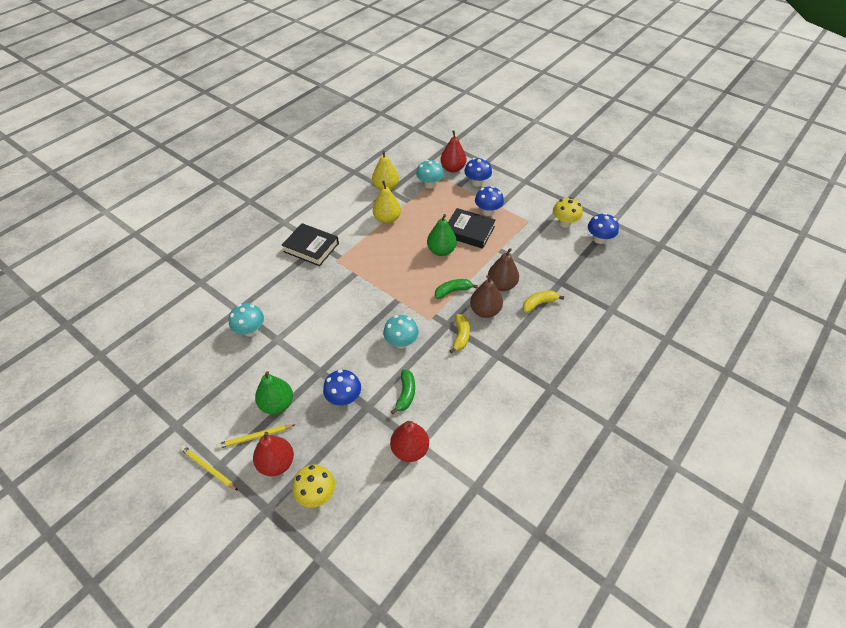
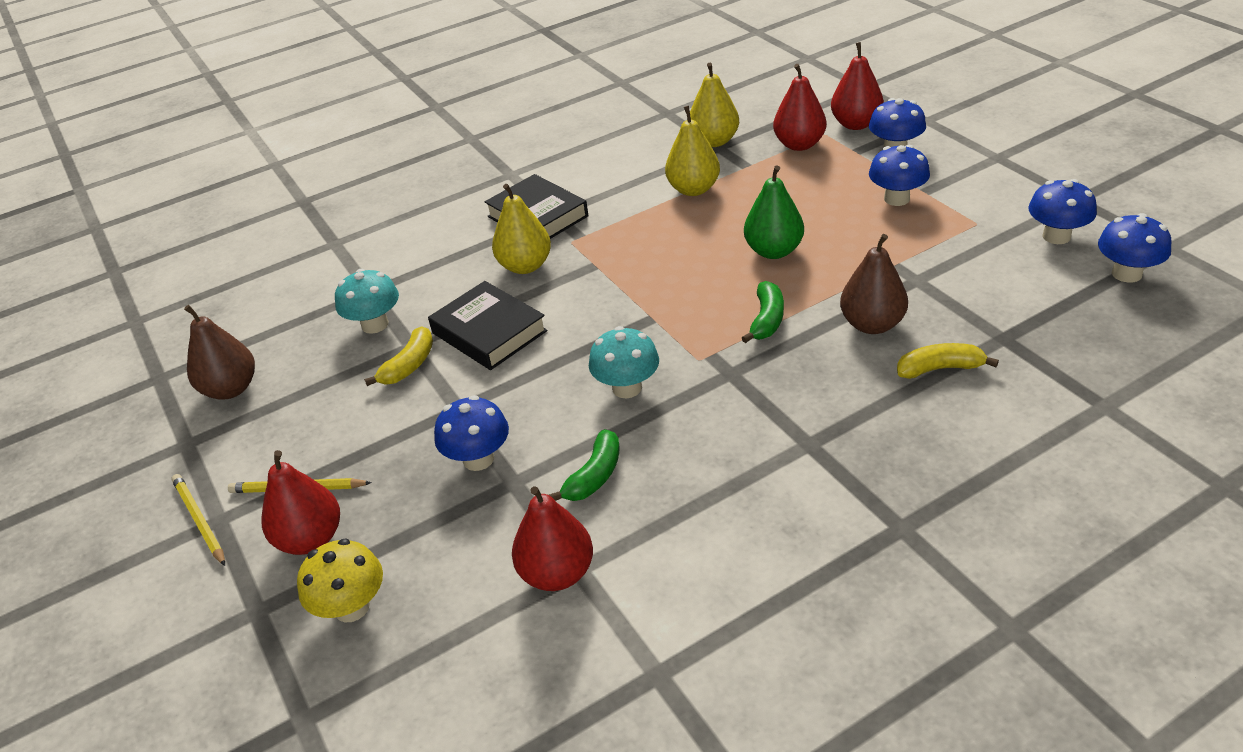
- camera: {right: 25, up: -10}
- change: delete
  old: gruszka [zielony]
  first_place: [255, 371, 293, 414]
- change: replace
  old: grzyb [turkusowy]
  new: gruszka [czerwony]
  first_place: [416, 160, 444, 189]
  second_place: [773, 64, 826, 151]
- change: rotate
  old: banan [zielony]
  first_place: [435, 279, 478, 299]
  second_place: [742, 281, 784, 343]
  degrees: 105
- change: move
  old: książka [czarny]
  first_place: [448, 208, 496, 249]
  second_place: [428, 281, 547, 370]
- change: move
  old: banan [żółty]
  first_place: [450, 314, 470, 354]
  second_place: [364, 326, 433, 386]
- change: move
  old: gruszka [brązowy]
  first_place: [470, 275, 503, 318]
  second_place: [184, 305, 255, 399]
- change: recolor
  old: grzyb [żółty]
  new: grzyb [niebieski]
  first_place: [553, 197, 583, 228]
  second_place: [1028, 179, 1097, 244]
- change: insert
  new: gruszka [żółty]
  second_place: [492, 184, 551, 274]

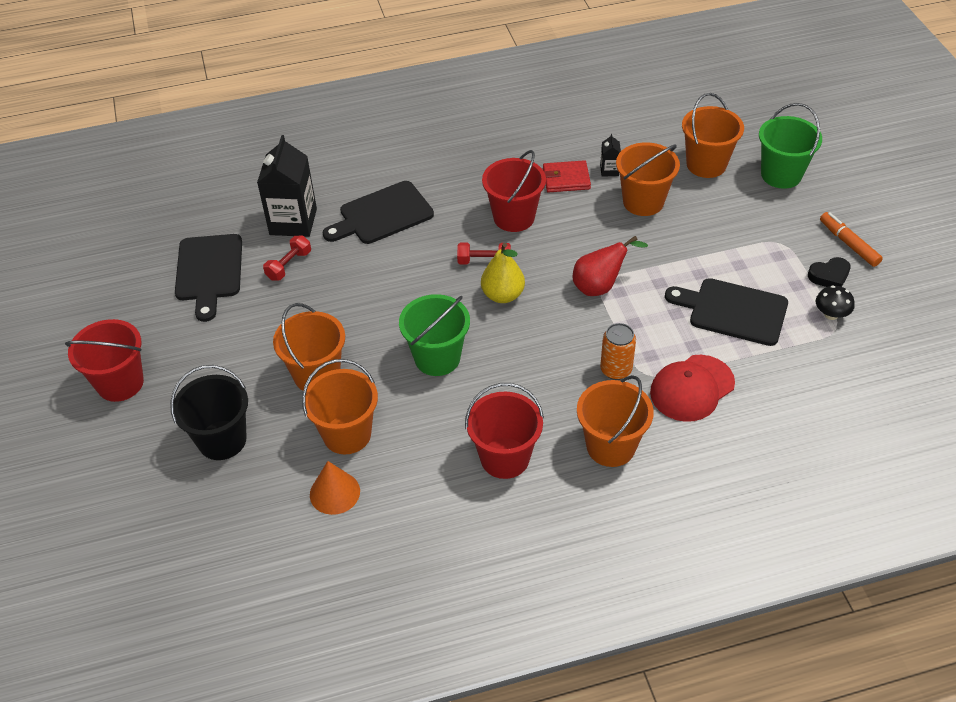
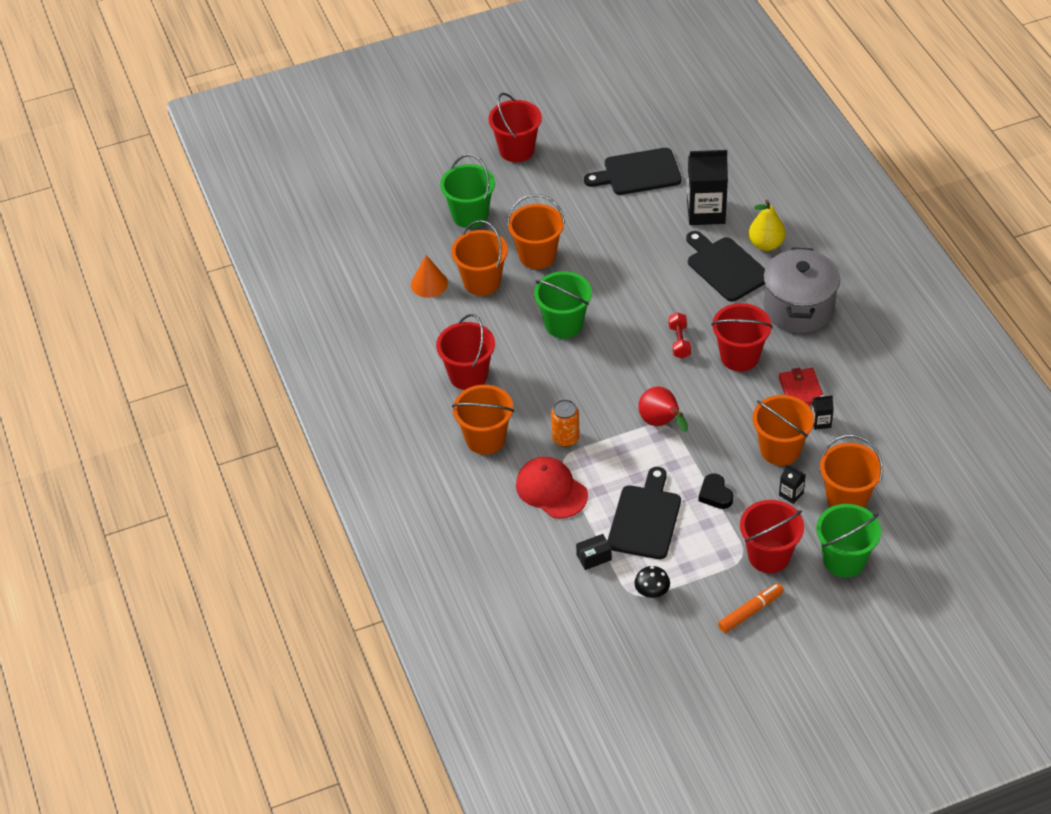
- camera: {right: 85, up: 0}
- change: recolor
  old: wiadro [czarny]
  new: wiadro [zielony]
  first_place: [170, 365, 248, 460]
  second_place: [440, 154, 495, 228]
- change: delete
  old: hantel [czerwony]
  first_place: [263, 235, 311, 281]
- change: move
  old: gruszka [żółty]
  first_place: [481, 243, 525, 303]
  second_place: [748, 200, 785, 251]
- change: move
  old: serce [czarny]
  first_place: [808, 257, 851, 287]
  second_place: [698, 473, 733, 509]
- change: insert
  new: pudełko [czarny]
  second_place: [576, 534, 612, 570]
- change: insert
  new: wiadro [czerwony]
  second_place: [740, 500, 804, 573]
- change: insert
  new: garnek [szary]
  second_place: [764, 247, 840, 333]
- change: insert
  new: karton mleka [czarny]
  second_place: [779, 464, 806, 504]

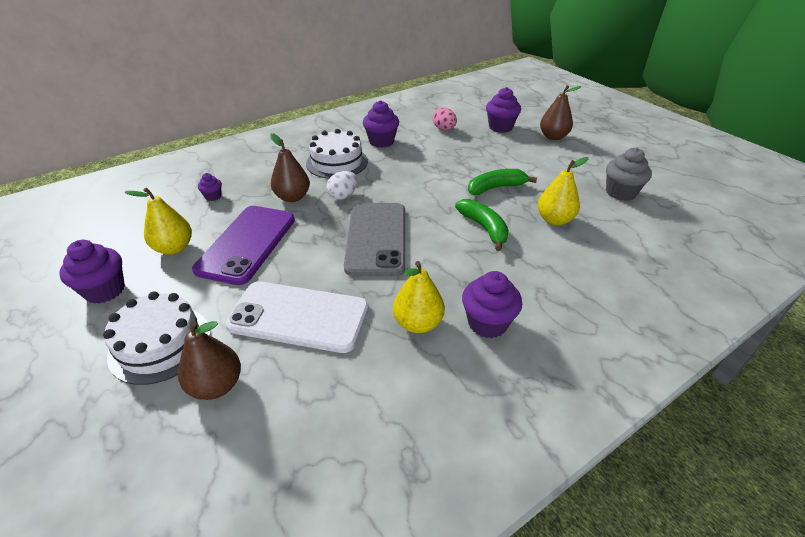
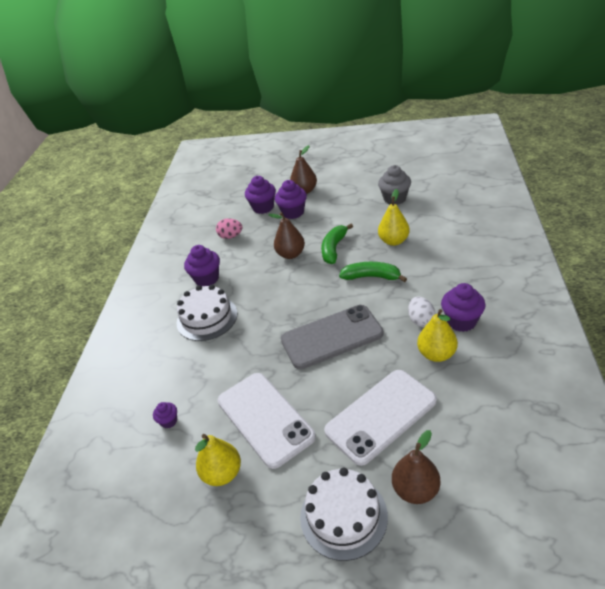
- camera: {right: -45, up: 0}
- change: move
  old: muffinka [fioletowy]
  first_place: [59, 240, 125, 304]
  second_place: [275, 180, 307, 219]
- change: recolor
  old: telefon [fioletowy]
  new: telefon [biały]
  first_place: [192, 206, 295, 285]
  second_place: [218, 373, 316, 469]
- change: move
  old: gruszka [brązowy]
  first_place: [270, 133, 310, 202]
  second_place: [268, 212, 305, 259]
- change: move
  old: jajko [biały]
  first_place: [327, 171, 357, 200]
  second_place: [408, 297, 436, 327]
- change: rotate
  old: telefon [szary]
  first_place: [344, 203, 405, 276]
  second_place: [281, 305, 384, 369]
  degrees: -60

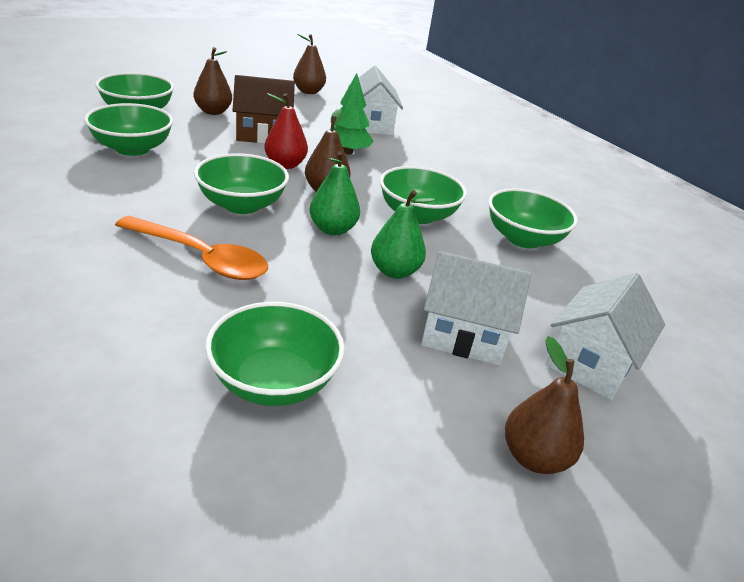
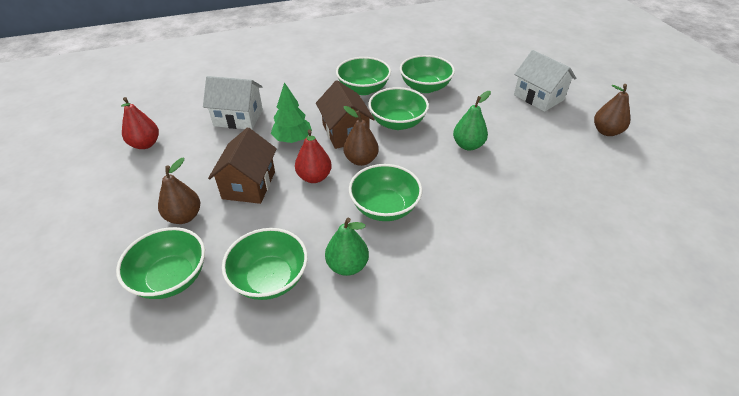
- camera: {right: -70, up: 10}
- change: delete
  old: łyżka [pomarańczowy]
  first_place: [115, 216, 268, 280]
- change: move
  old: miska [zielony]
  first_place: [205, 302, 345, 406]
  second_place: [336, 57, 391, 95]
- change: recolor
  old: gruszka [brązowy]
  new: gruszka [czerwony]
  first_place: [293, 34, 326, 94]
  second_place: [121, 97, 159, 149]
- change: move
  old: gruszka [zielony]
  first_place: [309, 151, 360, 235]
  second_place: [325, 218, 369, 276]
- change: delete
  old: domek [biały]
  first_place: [421, 251, 531, 365]
- change: insert
  new: domek [brązowy]
  second_place: [316, 80, 375, 149]

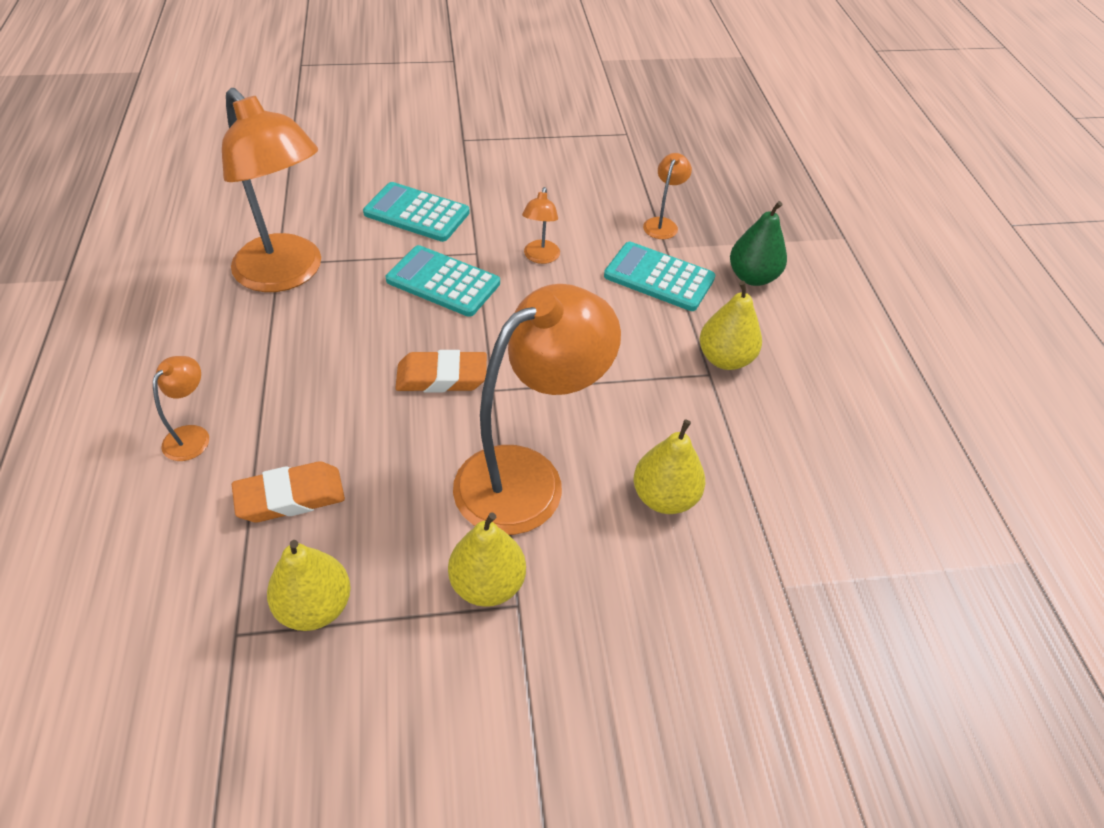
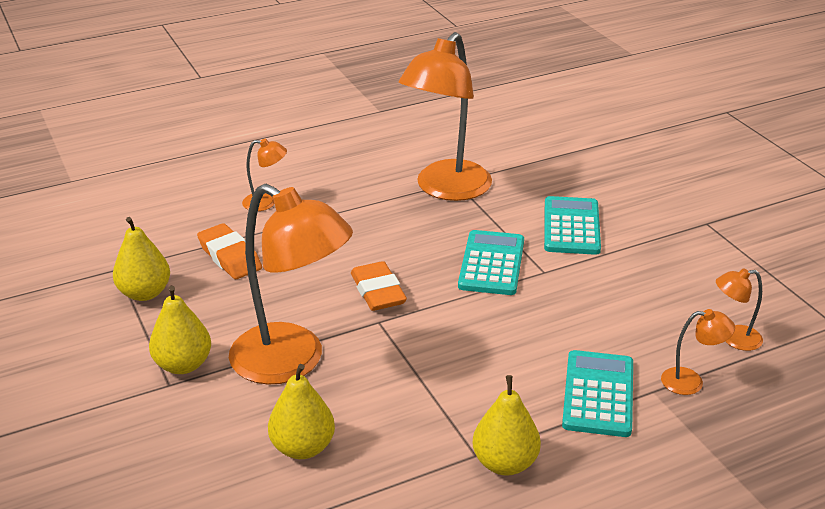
- camera: {right: 75, up: -15}
- change: move
  old: lampka [pomarańczowy]
  first_place: [522, 187, 560, 264]
  second_place: [716, 268, 763, 351]
- change: delete
  old: gruszka [zielony]
  first_place: [730, 201, 787, 286]

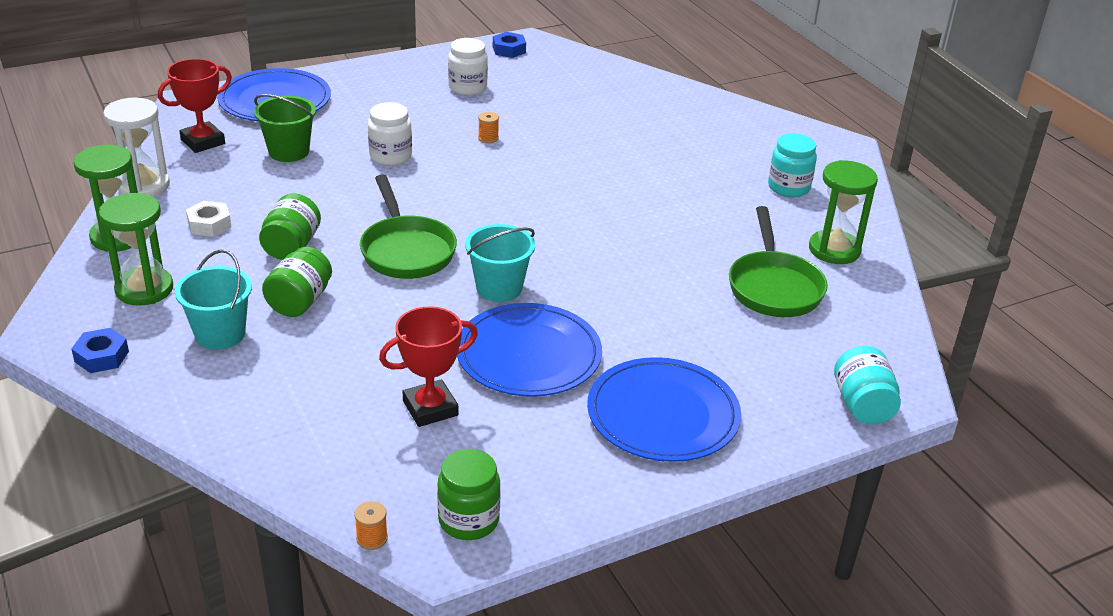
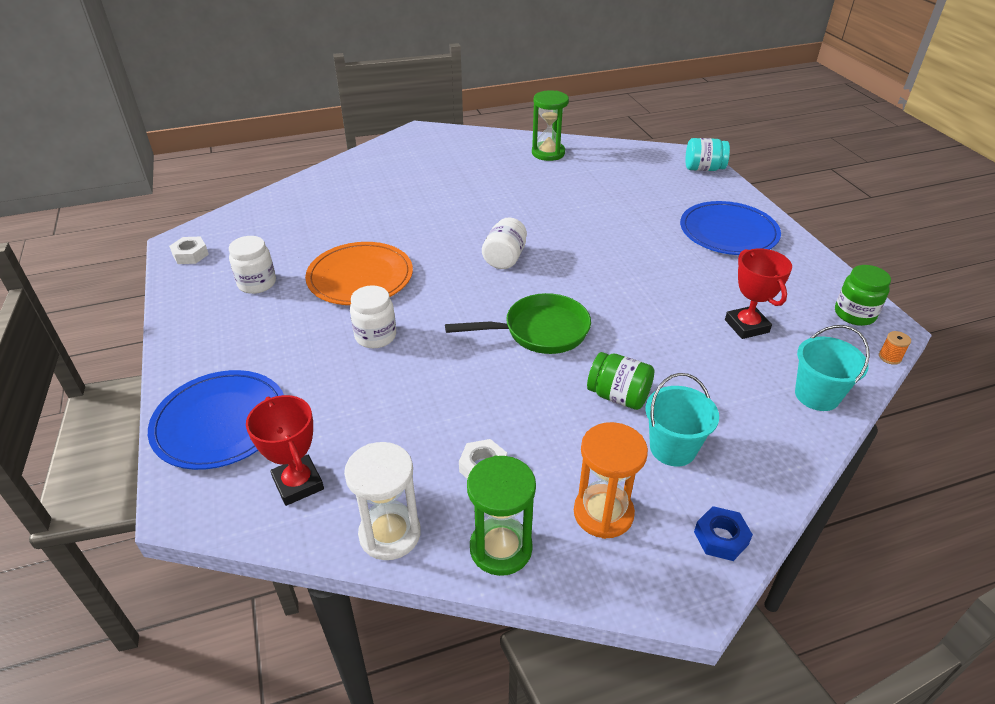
- camera: {right: -80, up: 5}
- change: recolor
  old: klepsydra [zielony]
  new: klepsydra [pomarańczowy]
  first_place: [99, 193, 173, 306]
  second_place: [574, 422, 648, 539]
- change: delete
  old: wiadro [zielony]
  first_place: [254, 94, 316, 162]
- change: delete
  old: słoik [zielony]
  first_place: [259, 193, 321, 260]
- change: delete
  old: talerz [niebieski]
  first_place: [457, 303, 602, 397]
- change: move
  old: wiadro [turkusowy]
  first_place: [465, 224, 535, 302]
  second_place: [795, 325, 870, 411]
- change: replace
  old: szpulka [pomarańczowy]
  new: talerz [pomarańczowy]
  first_place: [478, 112, 499, 143]
  second_place: [305, 242, 413, 305]
- change: recolor
  old: nakrętka [niebieski]
  new: nakrętka [biały]
  first_place: [493, 32, 526, 58]
  second_place: [169, 237, 209, 264]
- change: delete
  old: patelnia [zielony]
  first_place: [729, 206, 828, 317]
- change: delete
  old: słoik [turkusowy]
  first_place: [768, 133, 817, 197]
- change: insert
  new: słoik [biały]
  second_place: [482, 217, 527, 269]

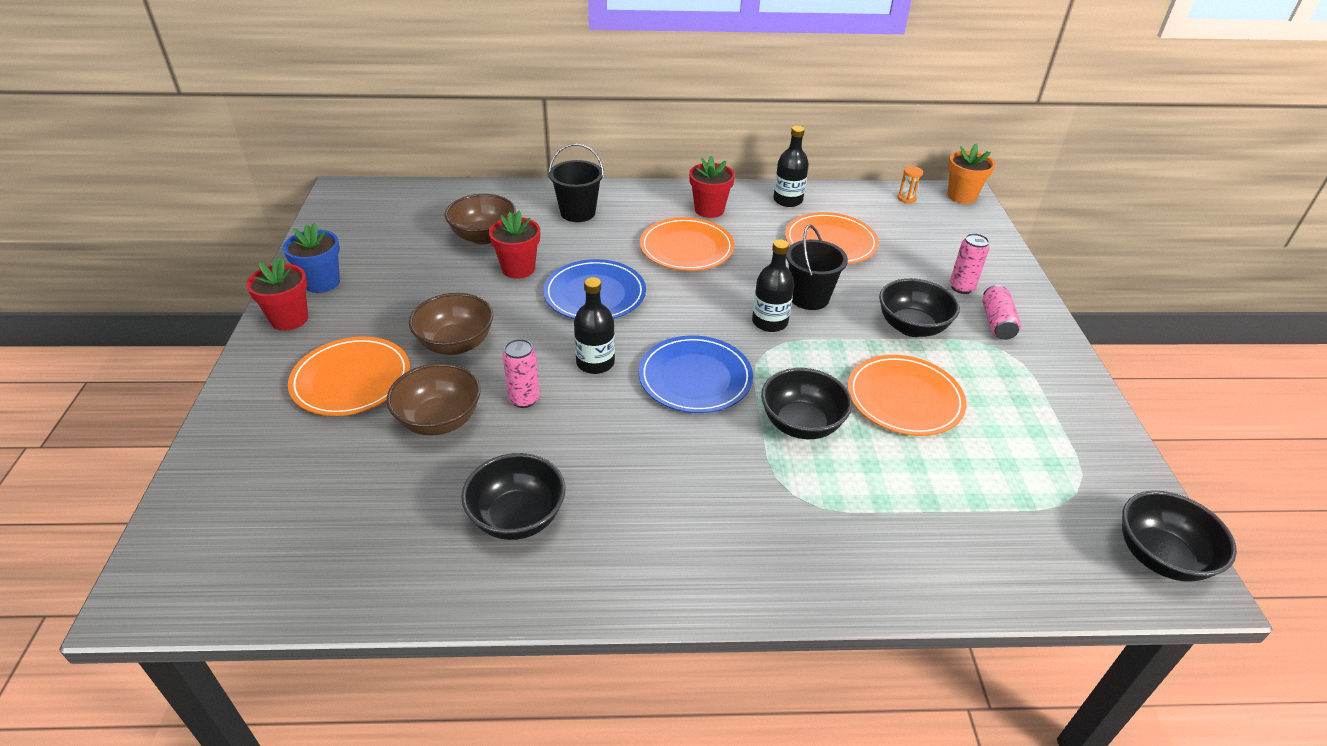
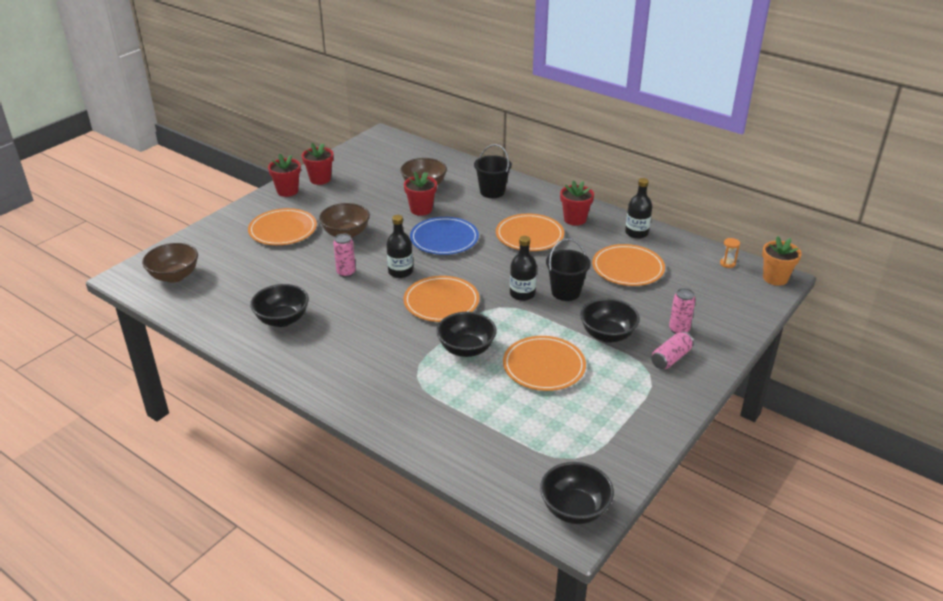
- camera: {right: 40, up: -5}
- change: recolor
  old: doniczka [niebieski]
  new: doniczka [czerwony]
  first_place: [283, 223, 340, 293]
  second_place: [302, 143, 334, 185]
- change: move
  old: miska [brązowy]
  first_place: [387, 363, 481, 435]
  second_place: [142, 243, 198, 283]
- change: recolor
  old: talerz [niebieski]
  new: talerz [pomarańczowy]
  first_place: [639, 335, 753, 413]
  second_place: [404, 276, 479, 322]

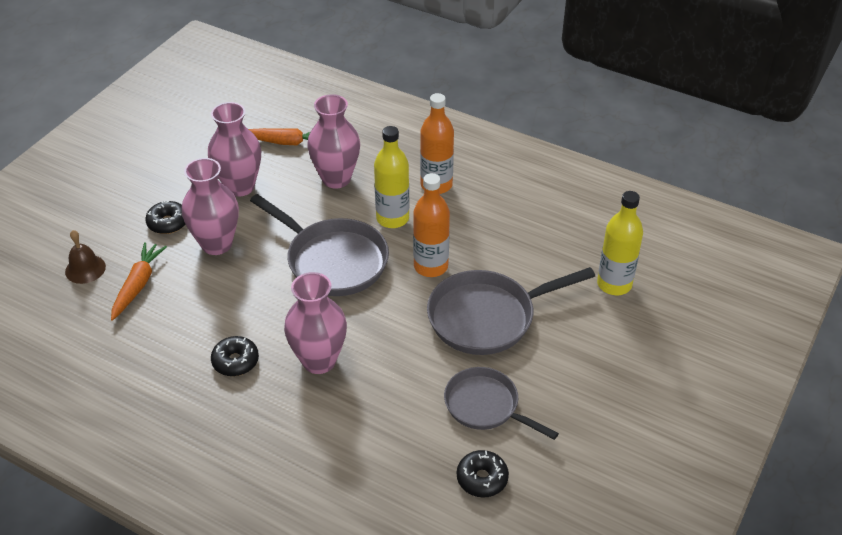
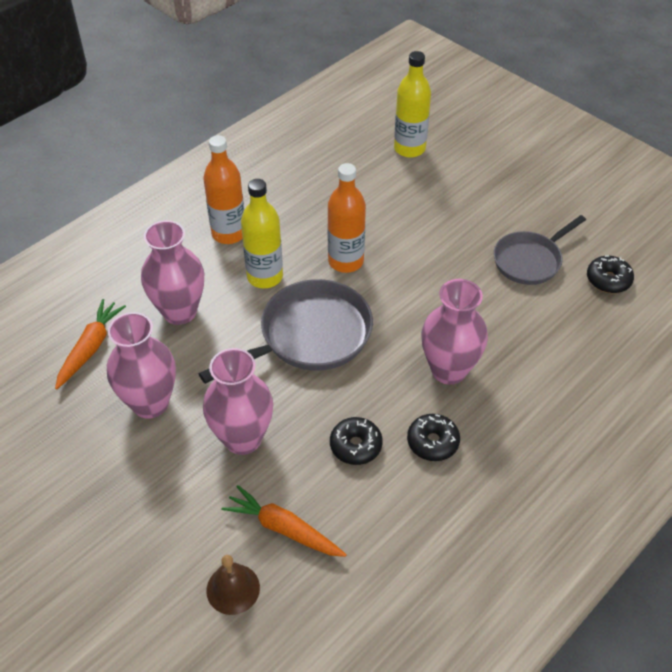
- camera: {right: -75, up: 5}
- change: move
  old: donut [czarny]
  first_place: [145, 201, 185, 234]
  second_place: [330, 417, 383, 465]
- change: delete
  old: patelnia [szary]
  first_place: [427, 267, 595, 355]

